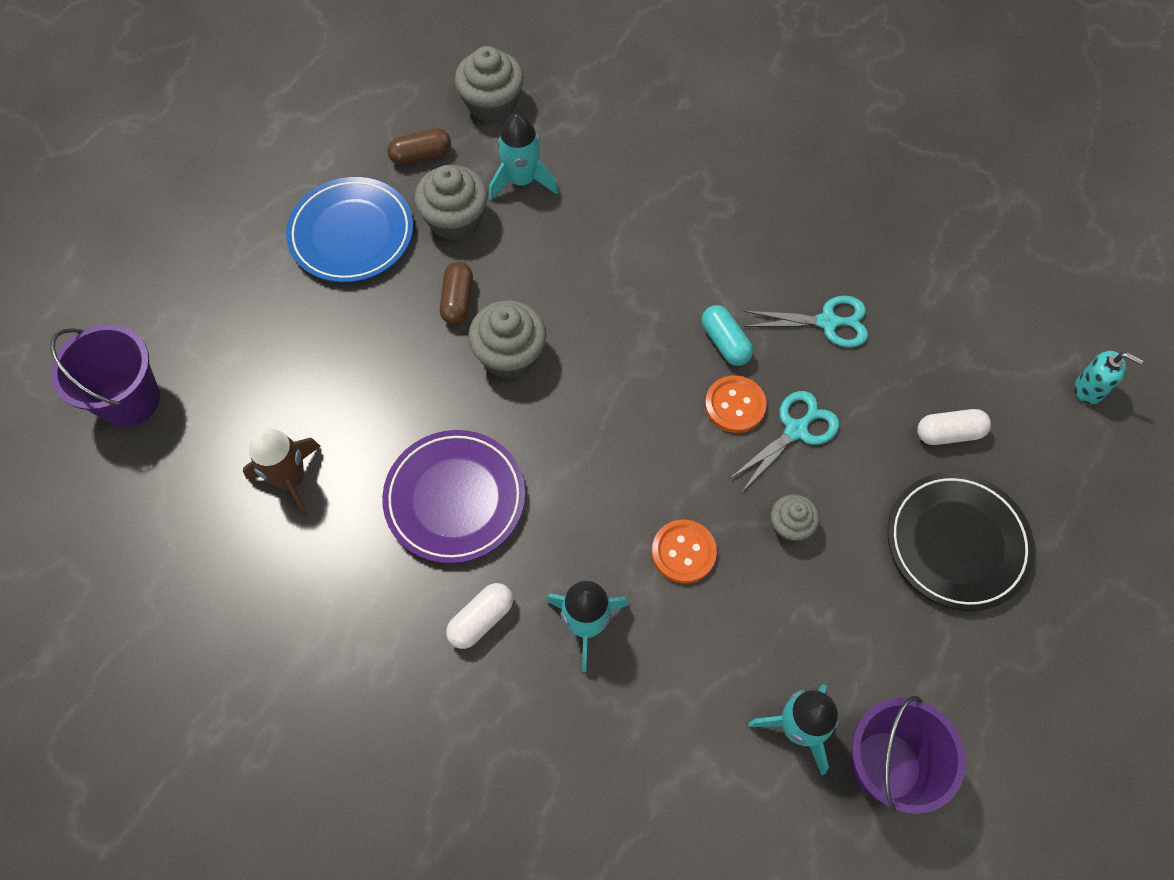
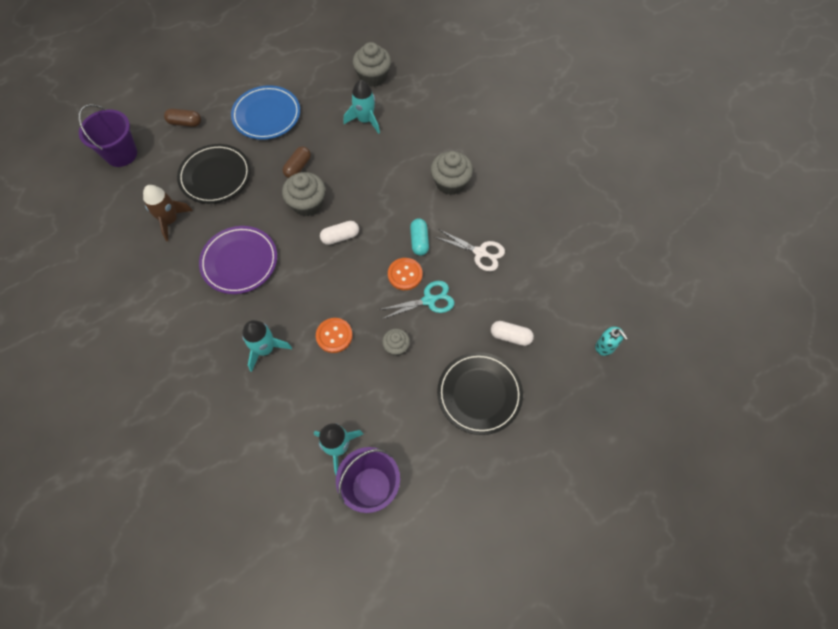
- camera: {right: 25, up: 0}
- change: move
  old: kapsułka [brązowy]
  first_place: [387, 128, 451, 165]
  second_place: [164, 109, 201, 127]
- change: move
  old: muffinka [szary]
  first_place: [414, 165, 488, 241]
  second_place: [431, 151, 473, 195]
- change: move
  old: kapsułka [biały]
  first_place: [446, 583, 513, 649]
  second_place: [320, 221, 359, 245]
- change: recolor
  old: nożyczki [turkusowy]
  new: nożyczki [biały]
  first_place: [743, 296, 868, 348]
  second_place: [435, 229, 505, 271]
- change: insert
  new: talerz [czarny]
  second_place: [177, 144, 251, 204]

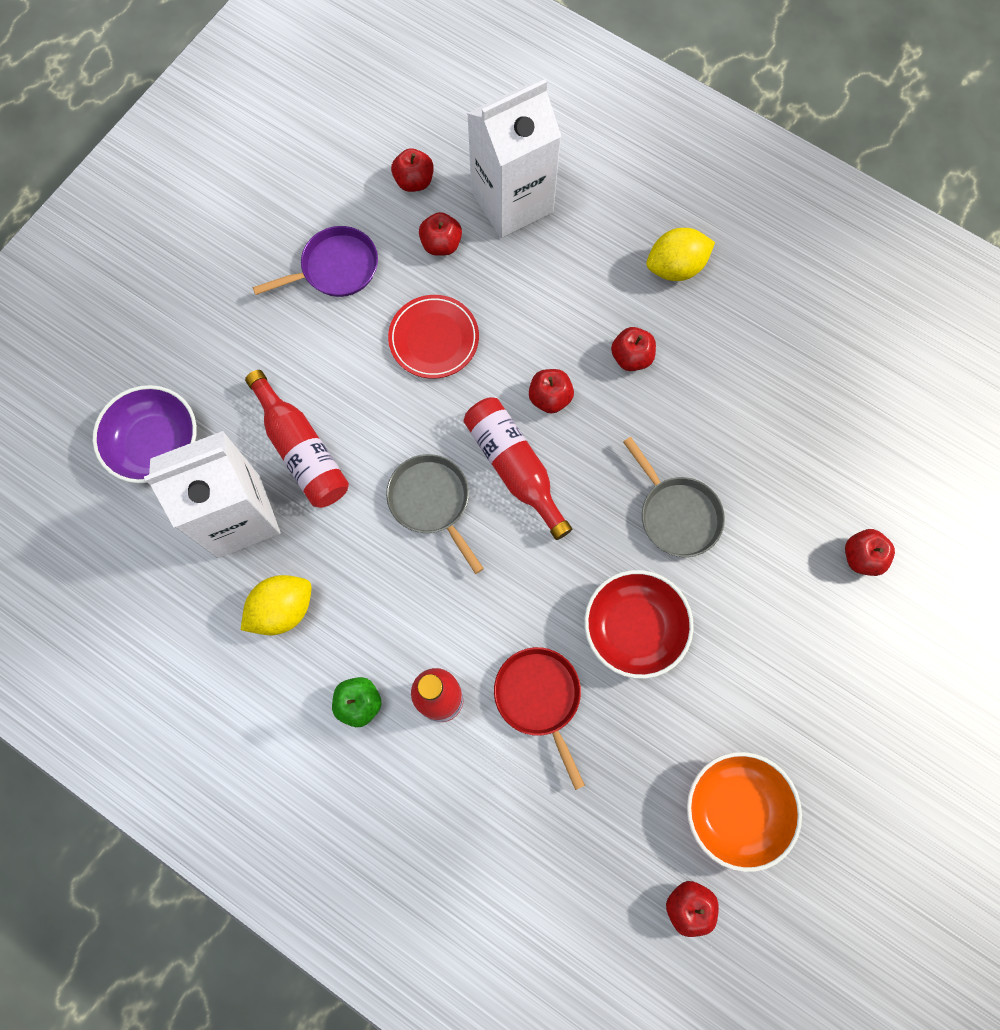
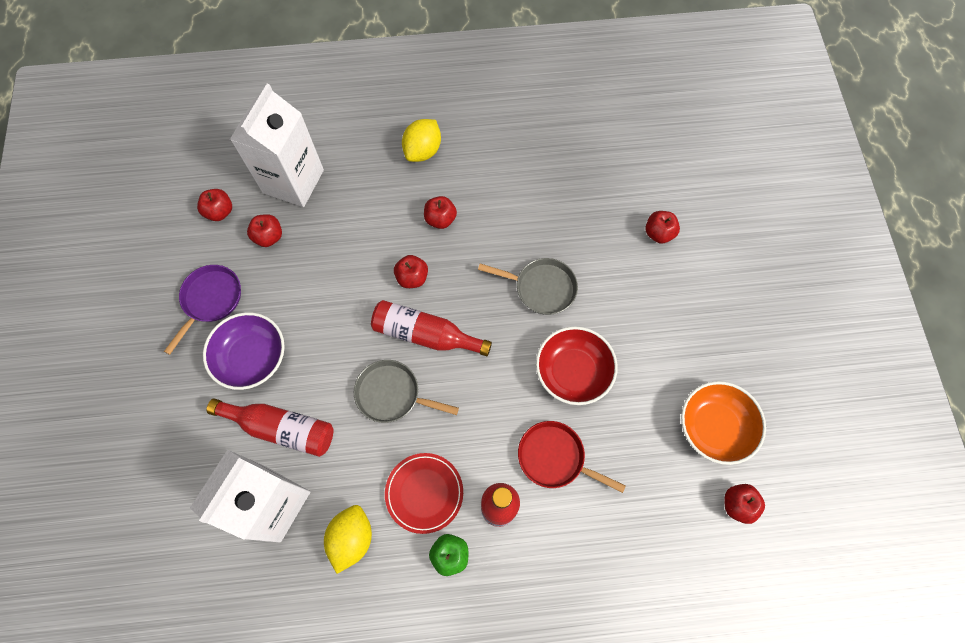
- camera: {right: -40, up: -5}
- change: move
  old: miska [fioletowy]
  first_place: [92, 385, 197, 483]
  second_place: [203, 312, 285, 390]
- change: move
  old: talerz [czerwony]
  first_place: [388, 295, 479, 379]
  second_place: [385, 453, 463, 534]

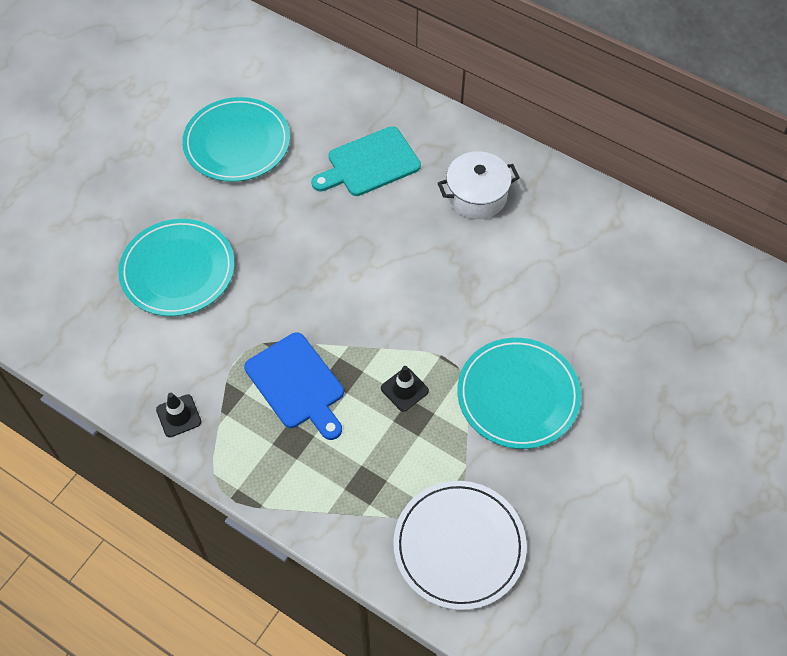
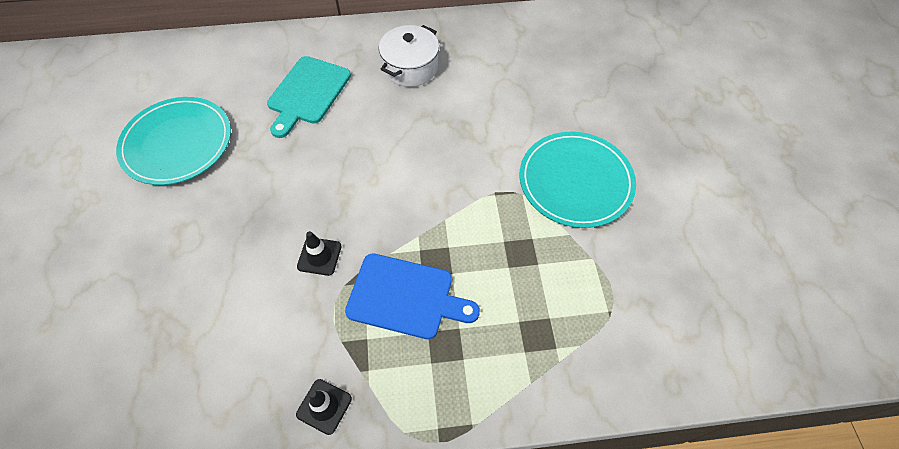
- camera: {right: -40, up: 0}
- change: delete
  old: talerz [turkusowy]
  first_place: [118, 219, 235, 316]
- change: move
  old: pachołek [czarny]
  first_place: [381, 366, 429, 412]
  second_place: [297, 231, 342, 276]
- change: delete
  old: talerz [biały]
  first_place: [393, 481, 527, 610]

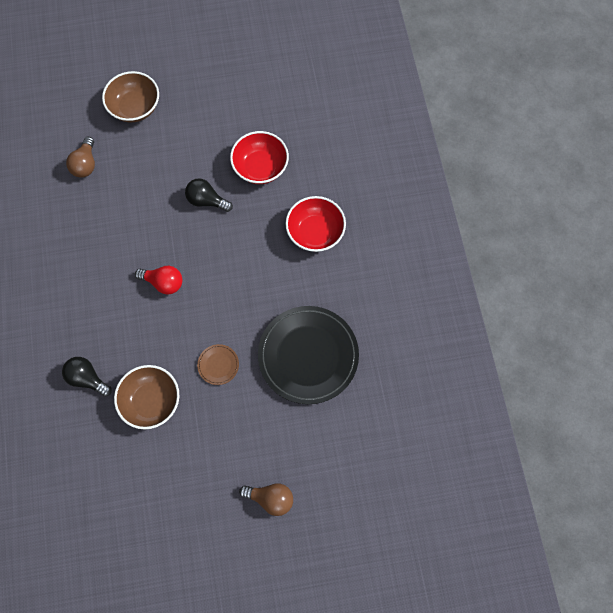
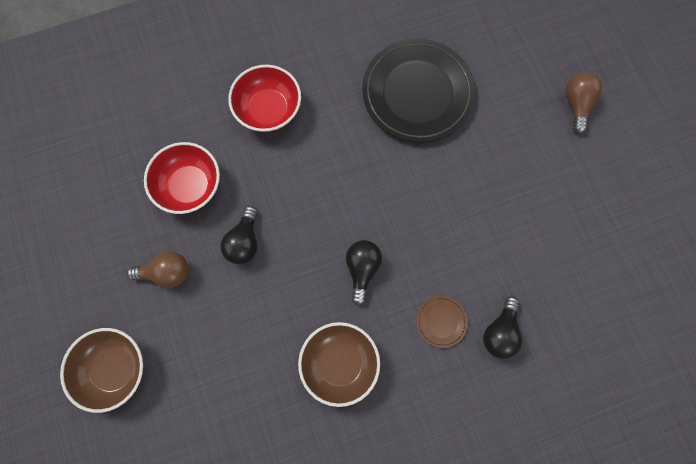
- camera: {right: -100, up: 5}
- change: move
  old: żarówka [brązowy]
  first_place: [66, 137, 95, 178]
  second_place: [127, 251, 189, 288]
- change: move
  old: miska [brązowy]
  first_place: [114, 365, 179, 429]
  second_place: [298, 322, 380, 407]
- change: recolor
  old: żarówka [czerwony]
  new: żarówka [czarny]
  first_place: [135, 266, 183, 294]
  second_place: [346, 240, 382, 305]
- change: move
  old: talerz [brązowy]
  first_place: [197, 344, 239, 385]
  second_place: [416, 296, 468, 348]

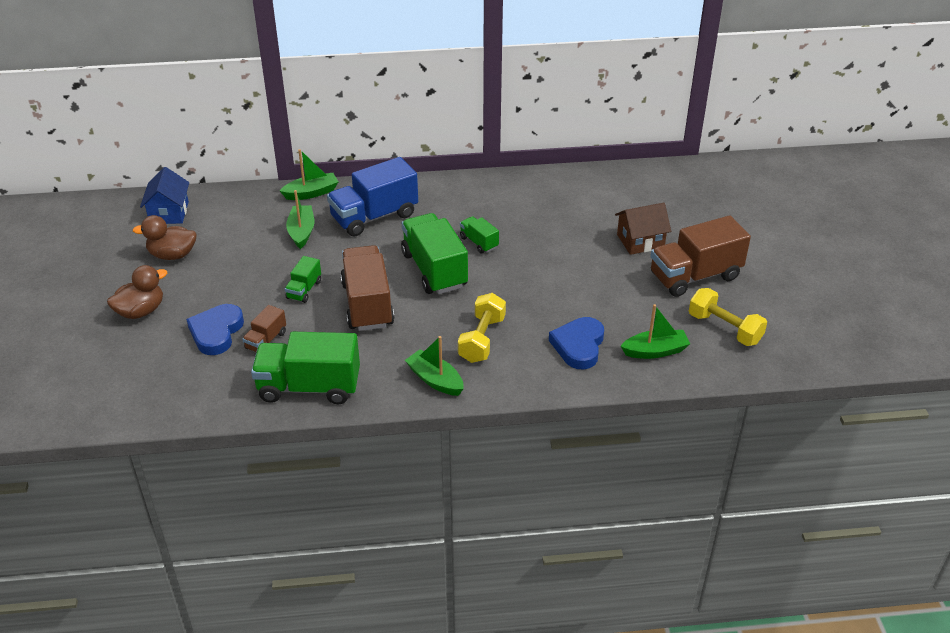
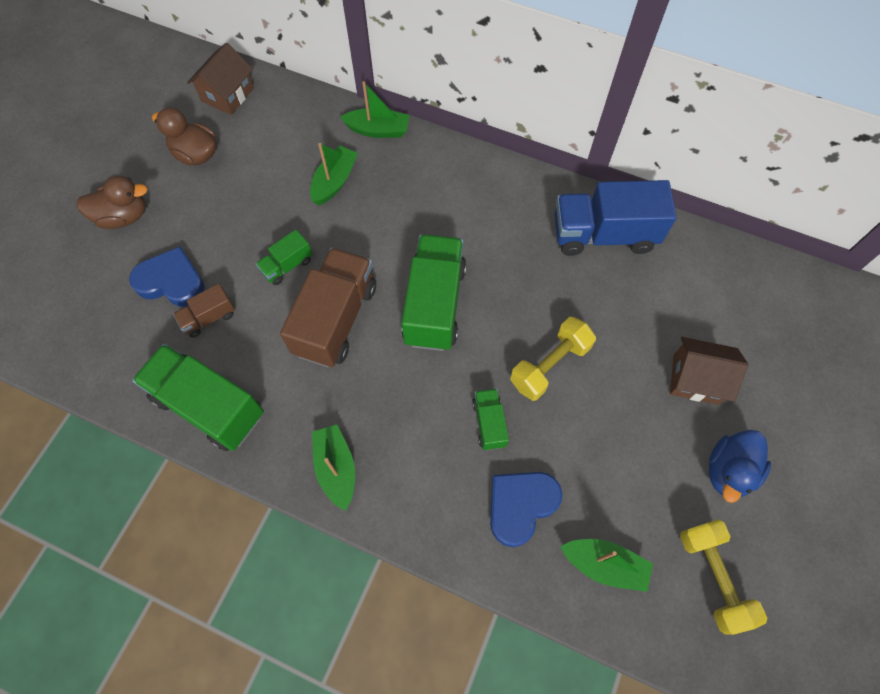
- camera: {right: 30, up: 25}
- change: recolor
  old: domek [niebieski]
  new: domek [brązowy]
  first_place: [140, 167, 189, 224]
  second_place: [187, 43, 254, 115]
- change: rotate
  old: serce [niebieski]
  first_place: [186, 304, 244, 355]
  second_place: [129, 247, 205, 307]
  degrees: 60
- change: move
  old: ciężarówka [niebieski]
  first_place: [327, 157, 418, 237]
  second_place: [554, 180, 677, 256]
- change: move
  old: hantel [żółty]
  first_place: [458, 293, 506, 363]
  second_place: [510, 317, 596, 401]
- change: move
  old: ciężarówka [zielony]
  first_place: [460, 216, 499, 253]
  second_place: [472, 388, 509, 450]
- change: replace
  old: ciężarówka [brązowy]
  new: kaczka [niebieski]
  first_place: [651, 215, 751, 297]
  second_place: [709, 430, 771, 503]

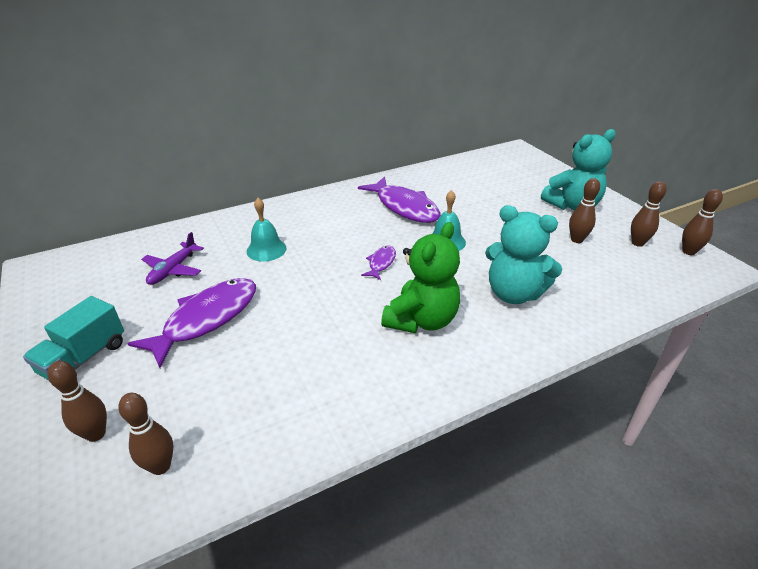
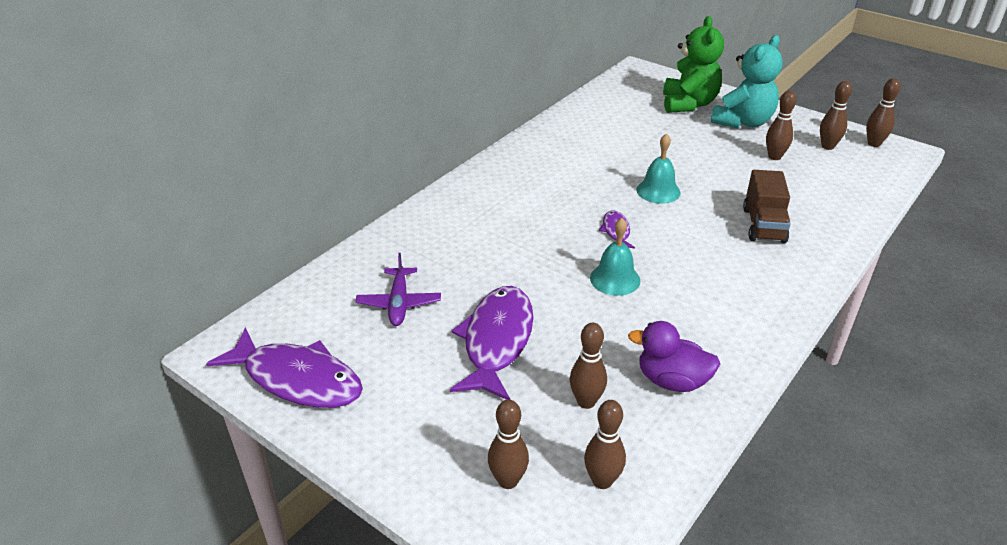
- camera: {right: -25, up: 0}
- change: delete
  old: ciężarówka [turkusowy]
  first_place: [23, 296, 124, 381]
- change: move
  old: dzwonek [turkusowy]
  first_place: [247, 198, 287, 262]
  second_place: [590, 218, 640, 296]
- change: move
  old: ryba [fioletowy]
  first_place: [358, 177, 440, 223]
  second_place: [206, 327, 363, 408]
- change: move
  old: miś [zielony]
  first_place: [381, 222, 460, 333]
  second_place: [663, 16, 724, 113]
- change: replace
  old: miś [turkusowy]
  new: ciężarówka [brązowy]
  first_place: [485, 205, 562, 304]
  second_place: [743, 170, 791, 243]
- change: insert
  new: kręgiel [brązowy]
  second_place: [570, 323, 607, 409]
- change: insert
  new: kaczka [fioletowy]
  second_place: [628, 321, 720, 392]

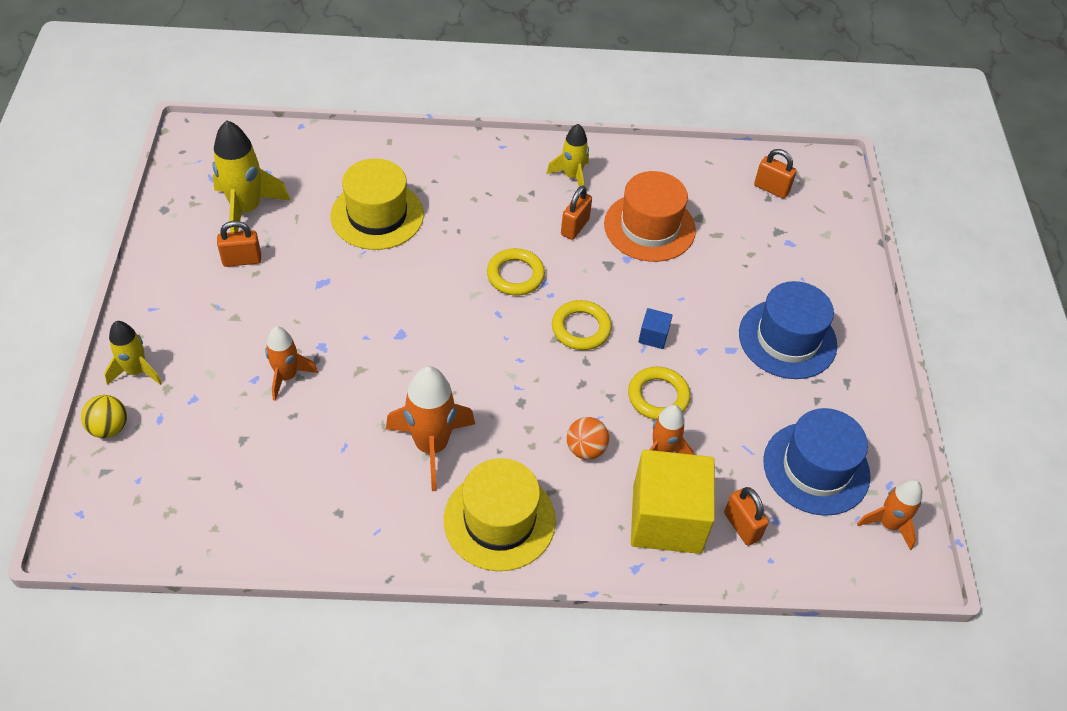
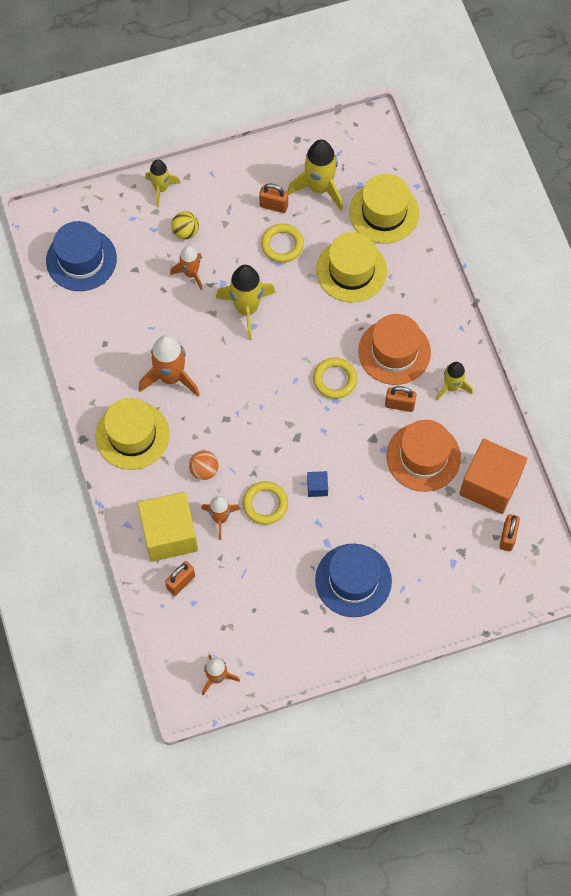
- camera: {right: 75, up: 15}
- change: move
  old: piłka [żółty]
  first_place: [81, 395, 127, 438]
  second_place: [171, 211, 199, 240]
- change: rotate
  old: kłódka [pomarańczowy]
  first_place: [217, 221, 261, 267]
  second_place: [259, 183, 288, 213]
  degrees: -45
- change: move
  old: pierścień [żółty]
  first_place: [552, 300, 612, 350]
  second_place: [261, 224, 304, 263]
- change: move
  old: kapelusz [niebieski]
  first_place: [763, 408, 871, 516]
  second_place: [46, 221, 117, 291]
- change: insert
  new: rakieta [żółty]
  second_place: [216, 265, 275, 340]
- change: insert
  new: kapelusz [żółty]
  second_place: [349, 174, 419, 244]
- change: insert
  new: kapelusz [pomarańczowy]
  second_place: [358, 314, 431, 385]
- change: insert
  new: sześcian [pomarańczowy]
  second_place: [459, 439, 527, 514]

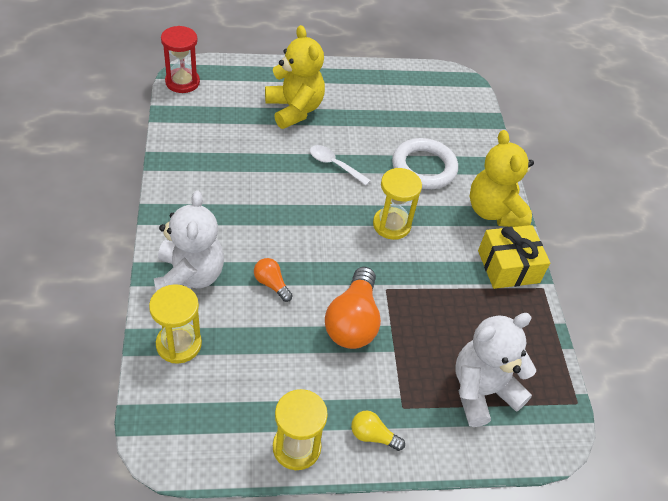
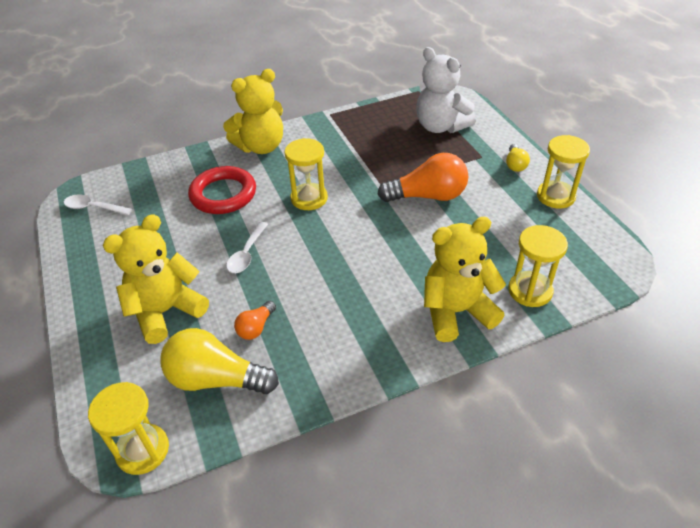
- camera: {right: -100, up: -5}
- change: recolor
  old: miś [biały]
  new: miś [żółty]
  first_place: [154, 191, 224, 291]
  second_place: [424, 217, 506, 342]
- change: recolor
  old: klepsydra [czerwony]
  new: klepsydra [żółty]
  first_place: [161, 26, 200, 93]
  second_place: [88, 382, 169, 475]
- change: move
  old: żarówka [pomarańczowy]
  first_place: [254, 258, 293, 302]
  second_place: [234, 301, 276, 340]
- change: recolor
  old: pierścień [biały]
  new: pierścień [czerwony]
  first_place: [392, 138, 458, 189]
  second_place: [188, 166, 256, 214]
- change: delete
  old: prezent [żółty]
  first_place: [478, 225, 550, 289]
- change: insert
  new: łyżka [biały]
  second_place: [64, 194, 132, 215]
- change: insert
  new: żarówka [żółty]
  second_place: [161, 328, 279, 394]

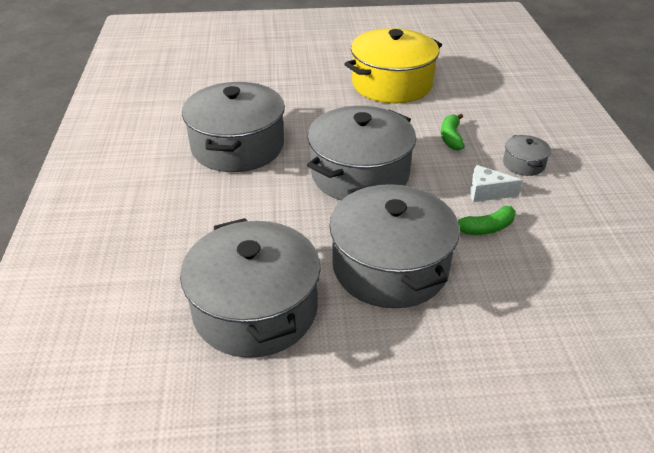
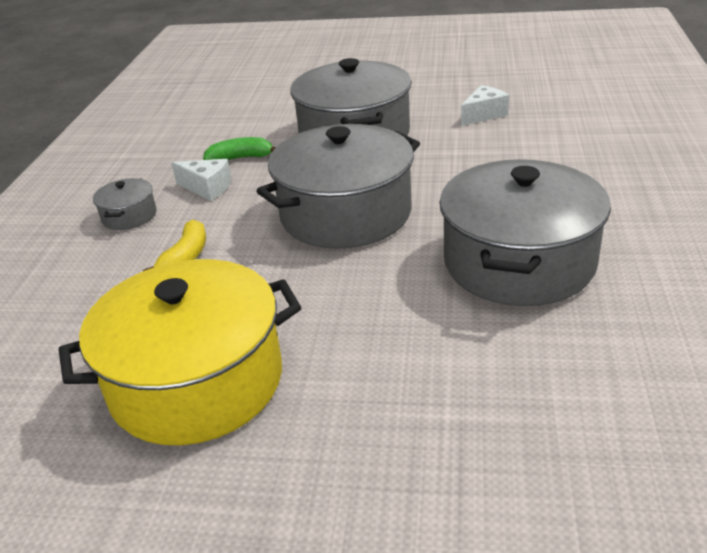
- camera: {right: -165, up: -5}
- change: replace
  old: garnek [szary]
  new: ser [biały]
  first_place: [180, 218, 321, 358]
  second_place: [461, 85, 509, 126]
- change: recolor
  old: banan [zielony]
  new: banan [żółty]
  first_place: [441, 114, 465, 151]
  second_place: [143, 219, 206, 271]

